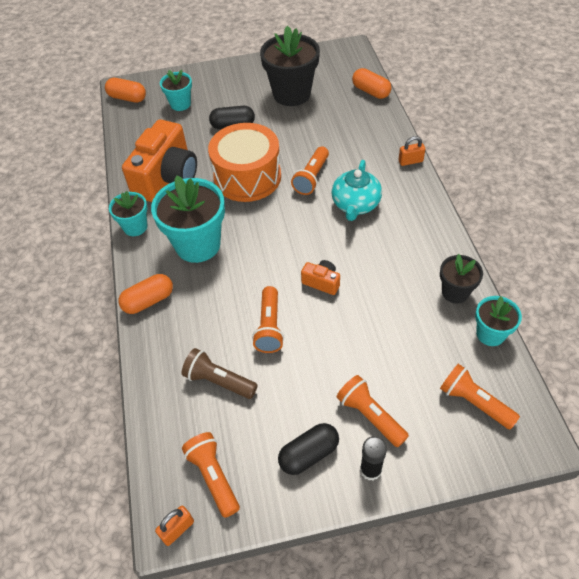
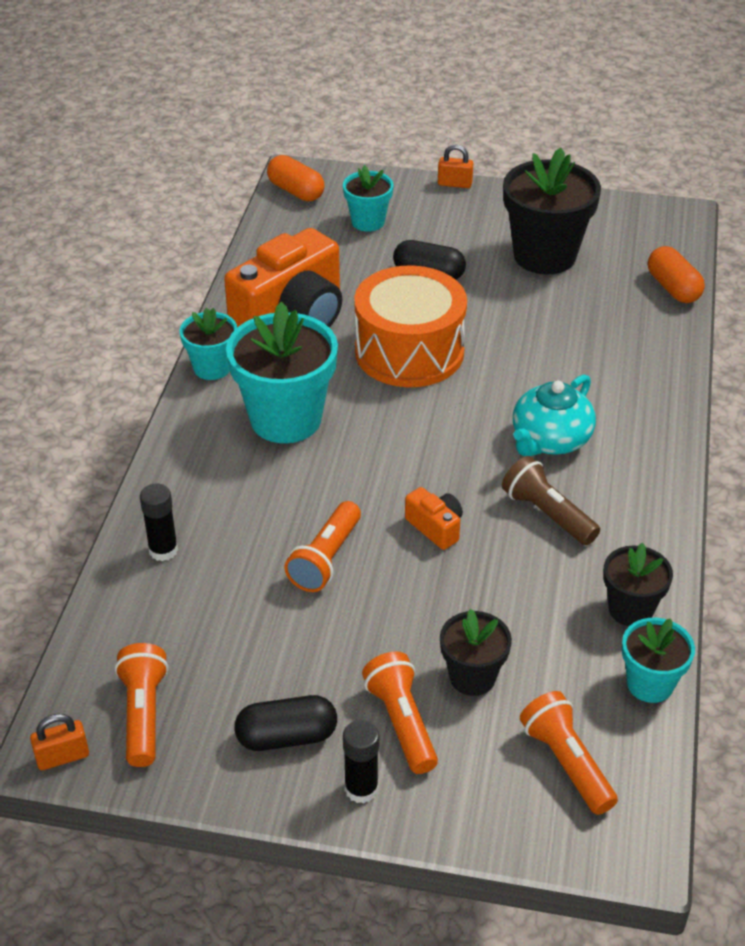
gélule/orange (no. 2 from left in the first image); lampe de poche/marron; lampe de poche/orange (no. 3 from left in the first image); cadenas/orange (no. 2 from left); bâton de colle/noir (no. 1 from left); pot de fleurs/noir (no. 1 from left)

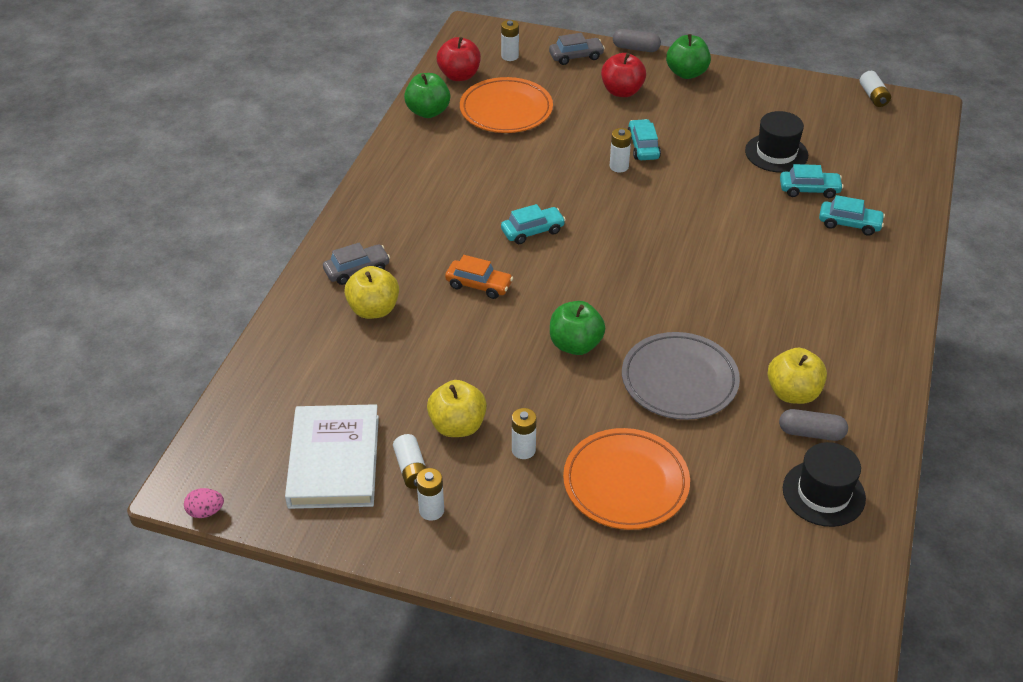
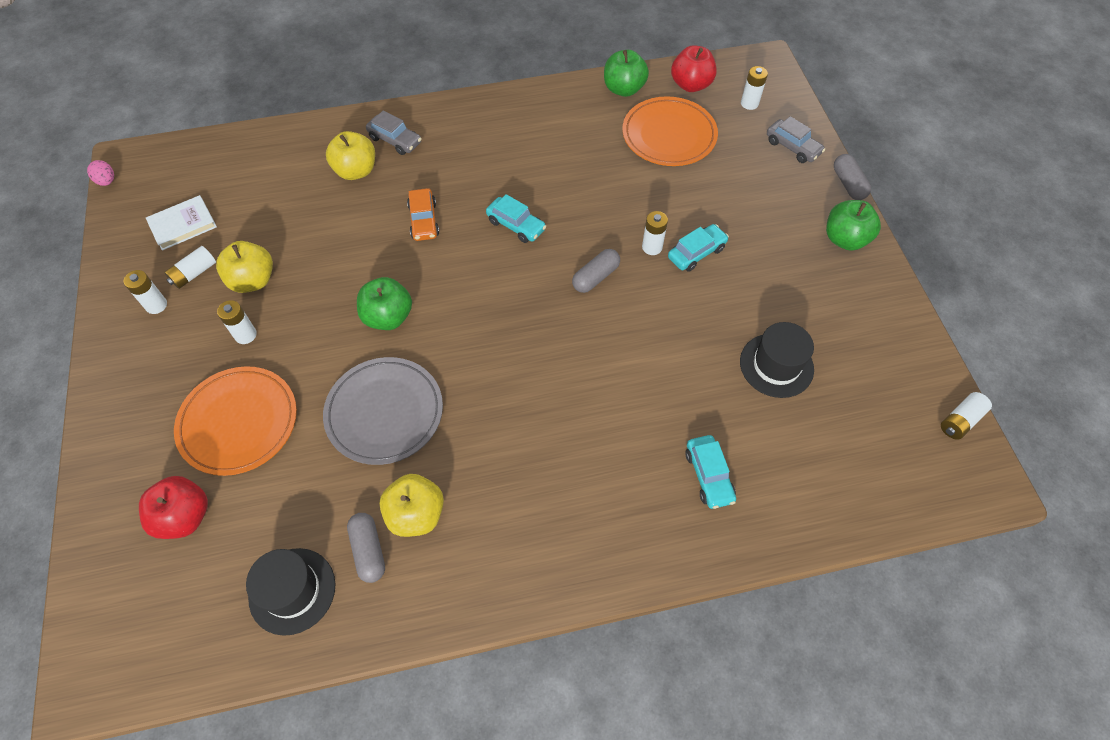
livre/blanc; pomme/rouge (no. 1 from left); voiture/turquoise (no. 3 from left in the first image); gélule/gris (no. 2 from left)

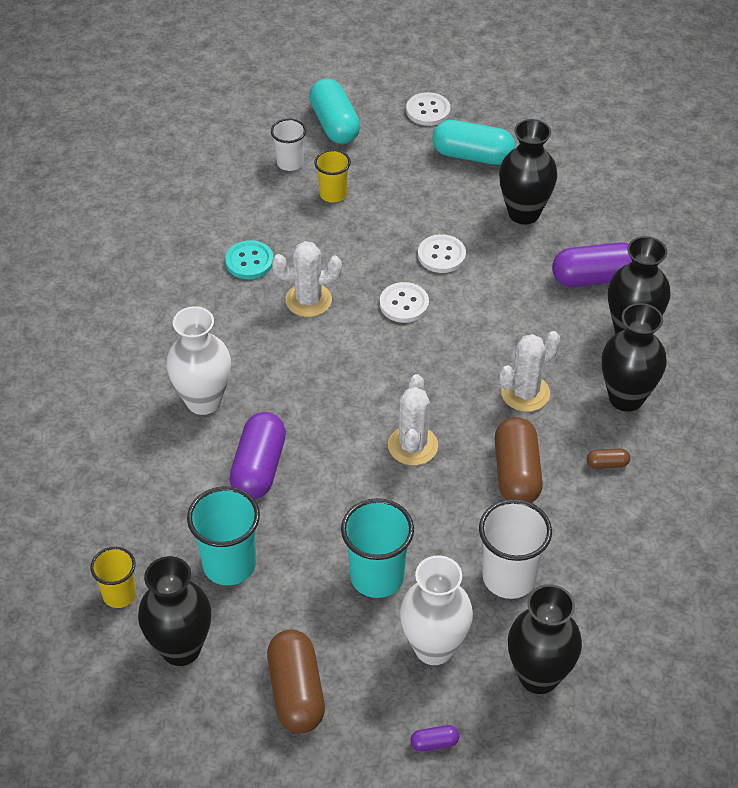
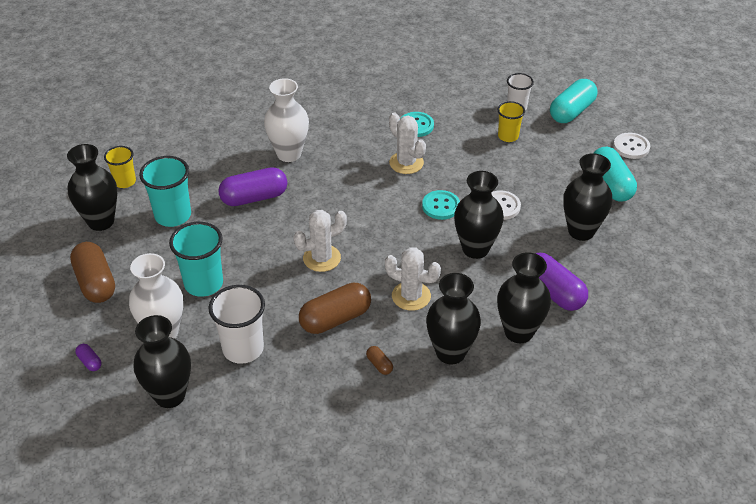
gélule/marron (no. 1 from left); bouton/turquoise (no. 2 from left); vase/noir (no. 4 from left)

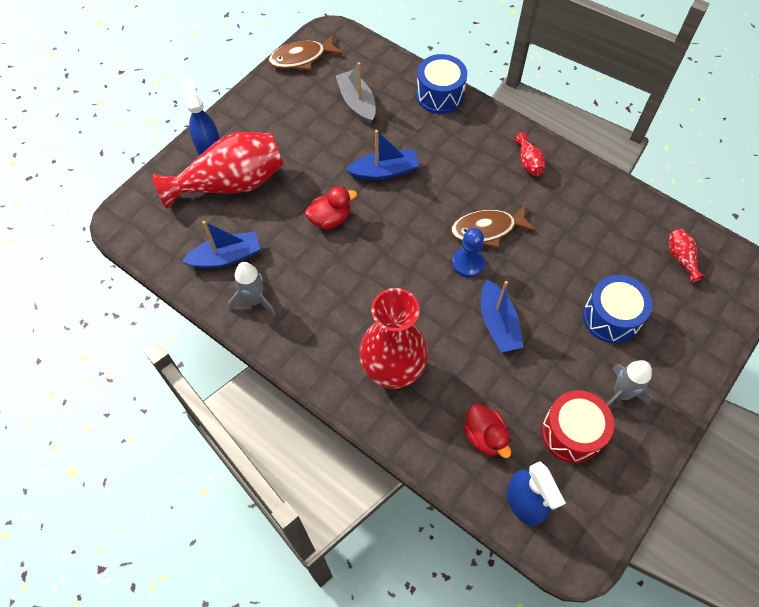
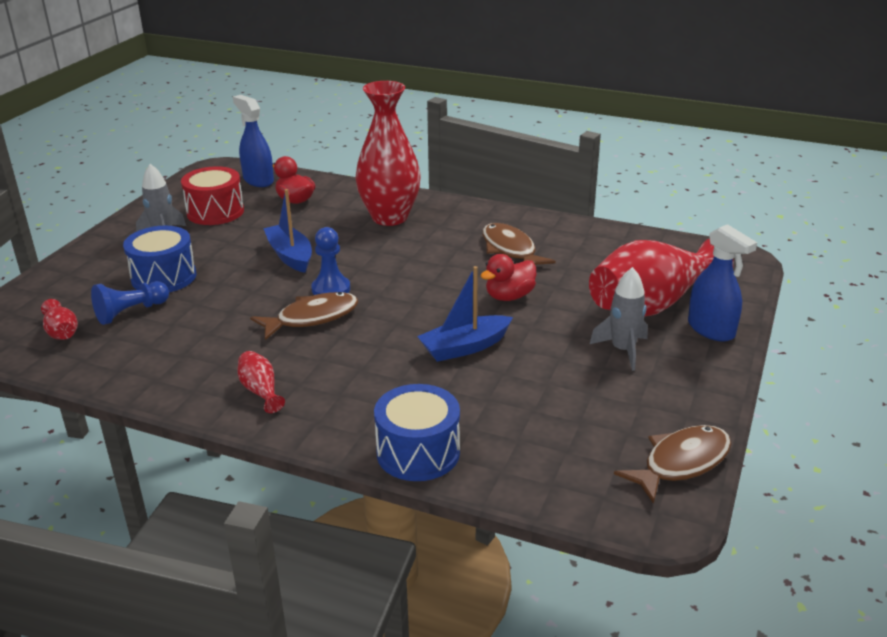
bateau/bleu (no. 1 from left in the first image); fusée/gris (no. 2 from left); bateau/gris; pion/bleu (no. 1 from left); poisson/marron (no. 2 from left)

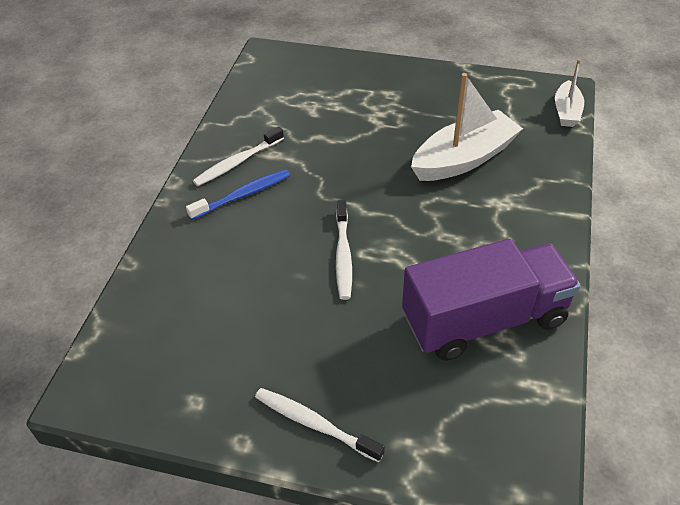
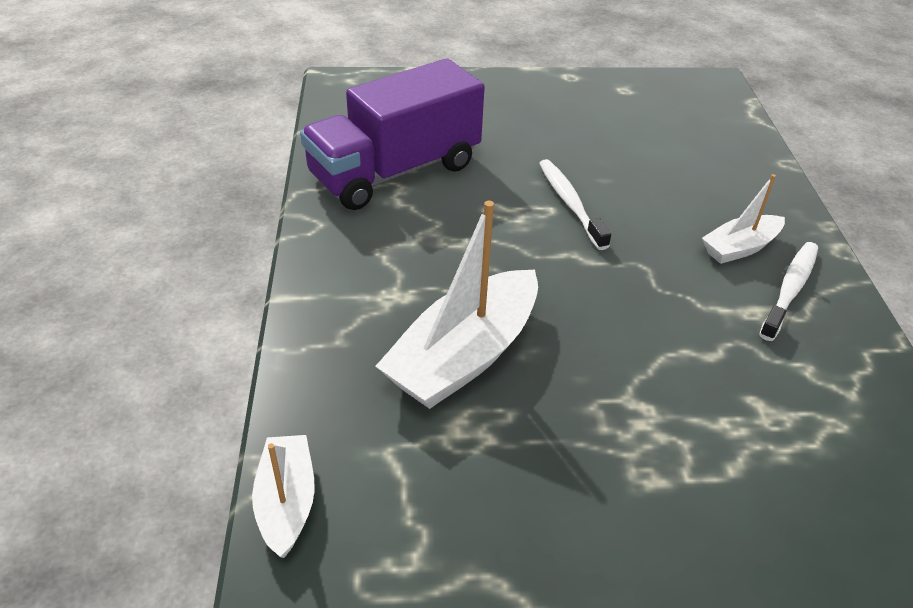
bateau/blanc (no. 3 from left); brosse à dents/blanc (no. 2 from left in the first image)

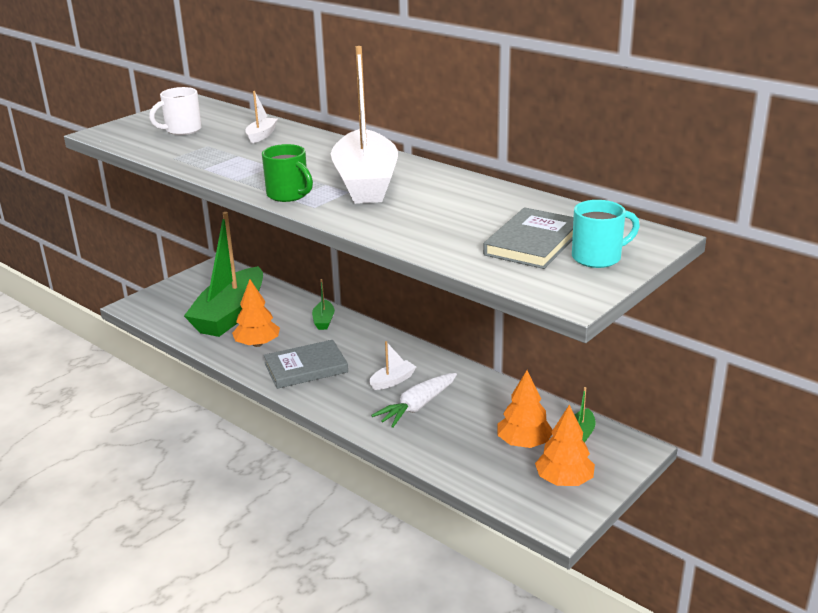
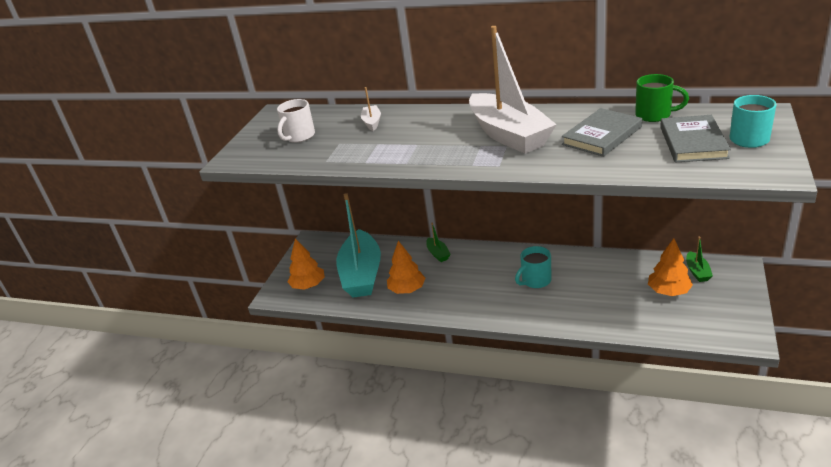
bateau/turquoise; tasse/vert; livre/gris (no. 1 from left); tasse/turquoise (no. 1 from left); carotte/blanc; arbre/orange (no. 1 from left)

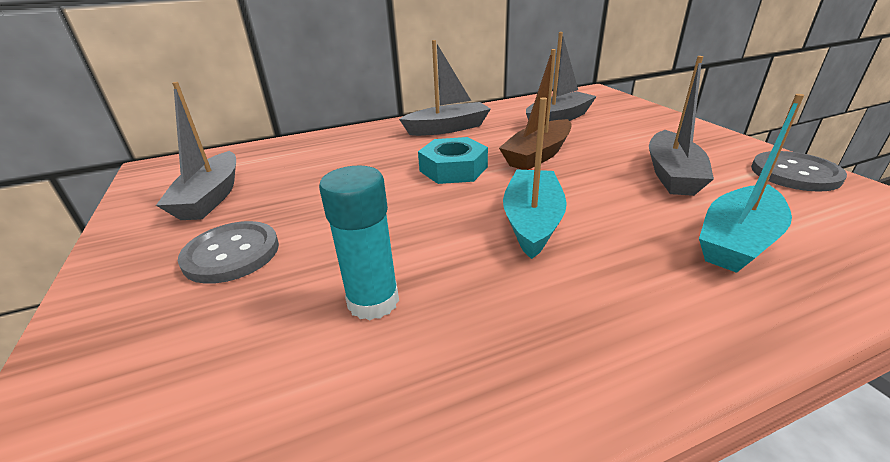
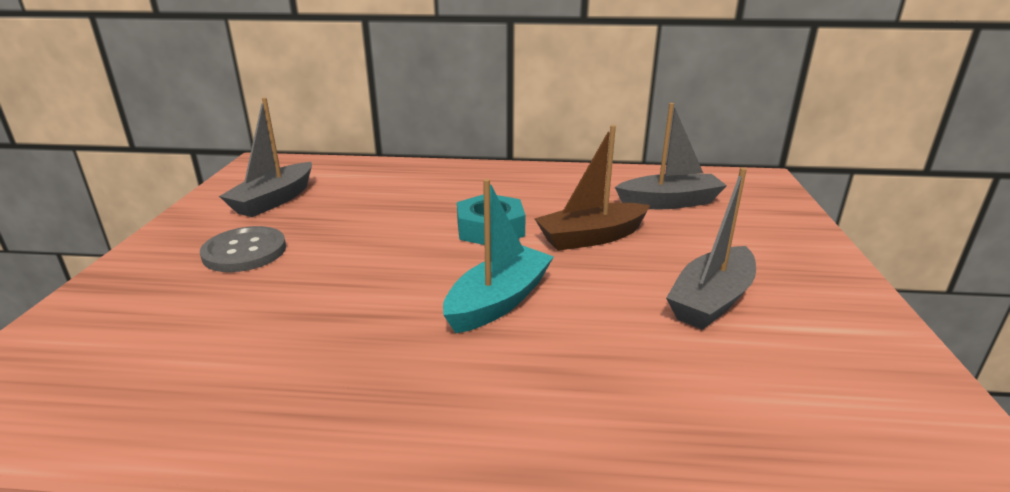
bâton de colle/turquoise; bateau/gris (no. 2 from left in the first image); bateau/turquoise (no. 2 from left in the first image); bouton/gris (no. 2 from left in the first image)

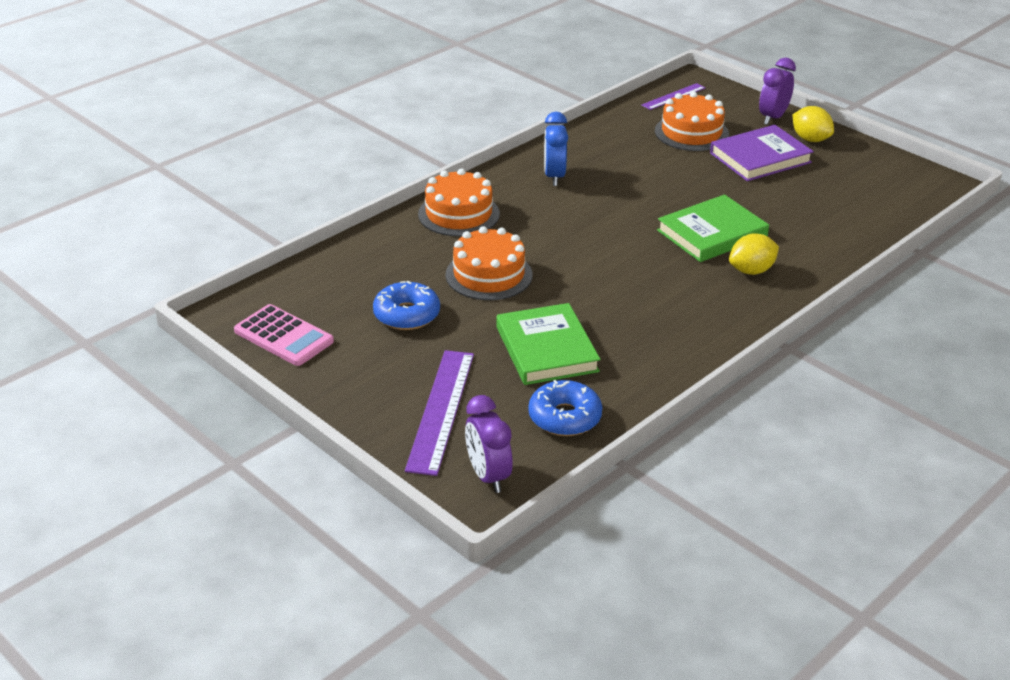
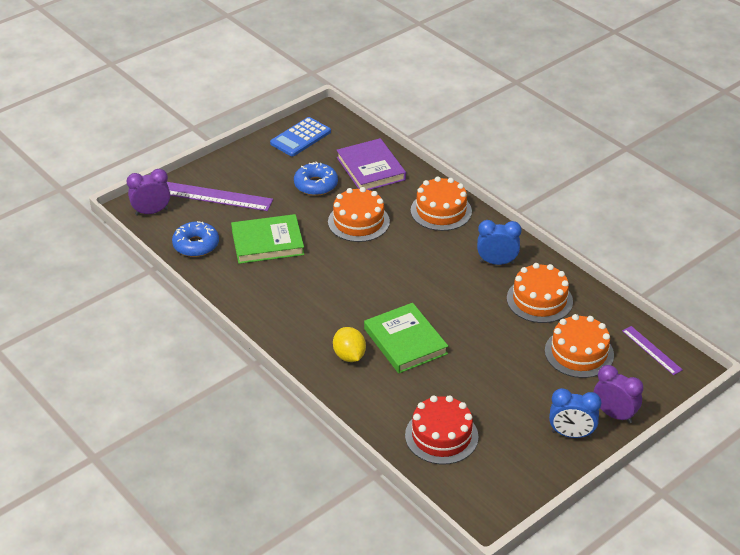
calculatrice/bleu; livre/violet; réveil/bleu (no. 2 from left); gâteau/rouge; gâteau/orange (no. 3 from left)

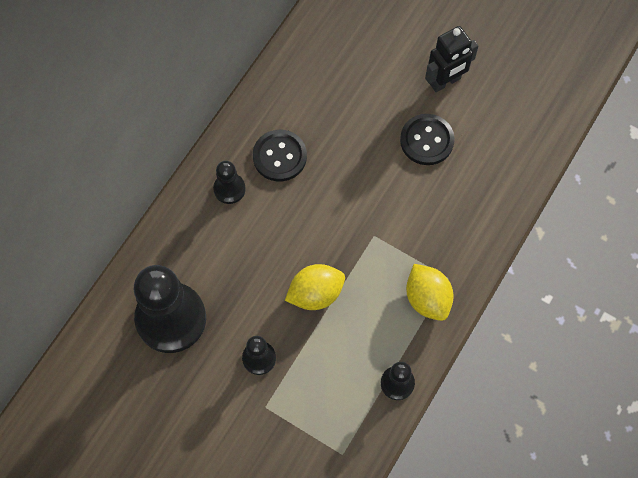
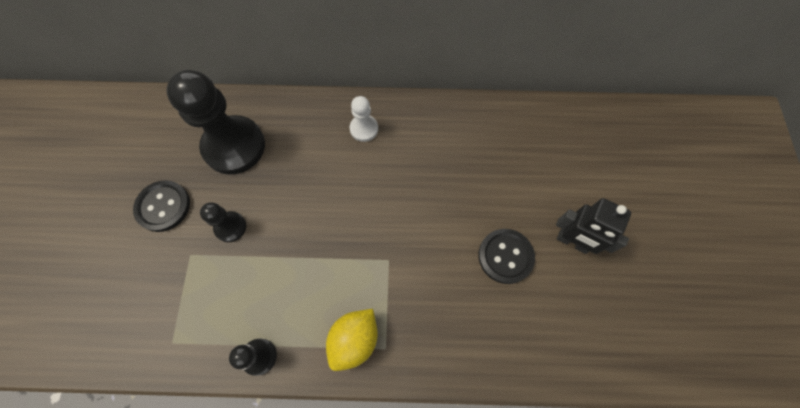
pion/blanc; bouton/noir (no. 1 from left); citron/jaune (no. 1 from left in the first image)

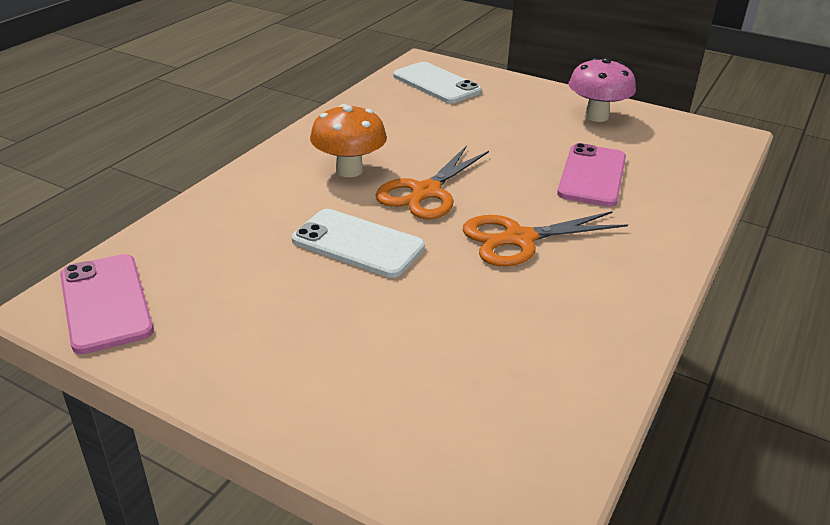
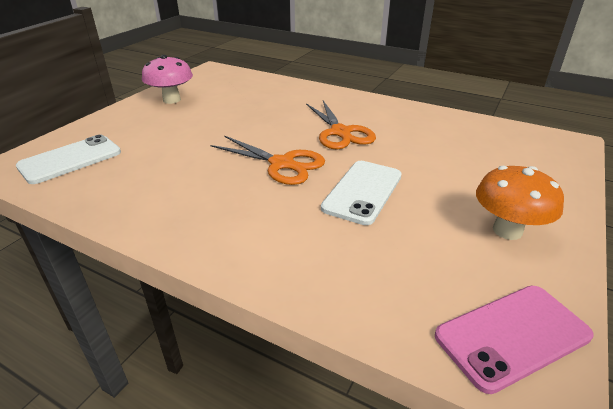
champignon/orange; téléphone/rose (no. 2 from left in the first image)

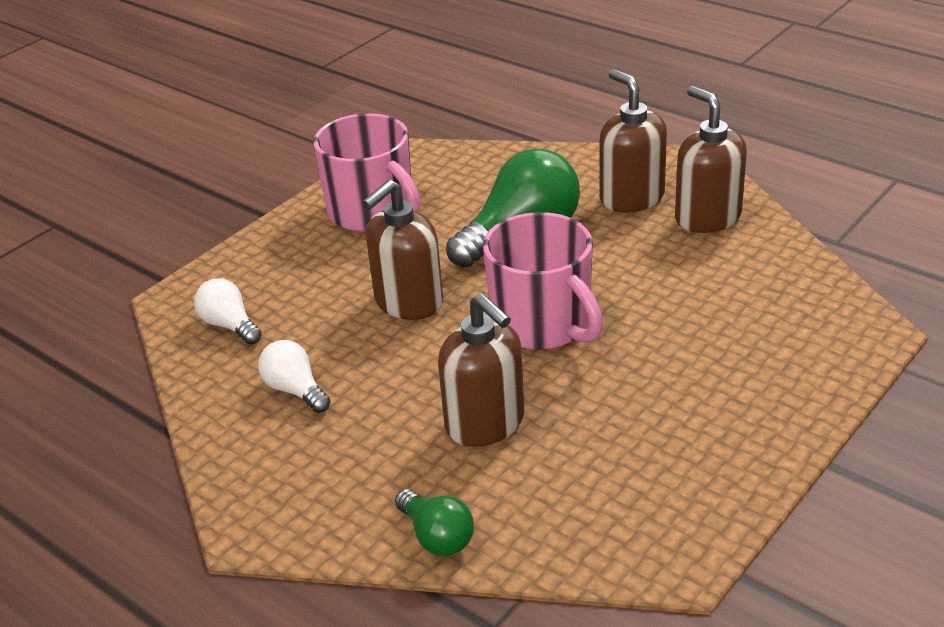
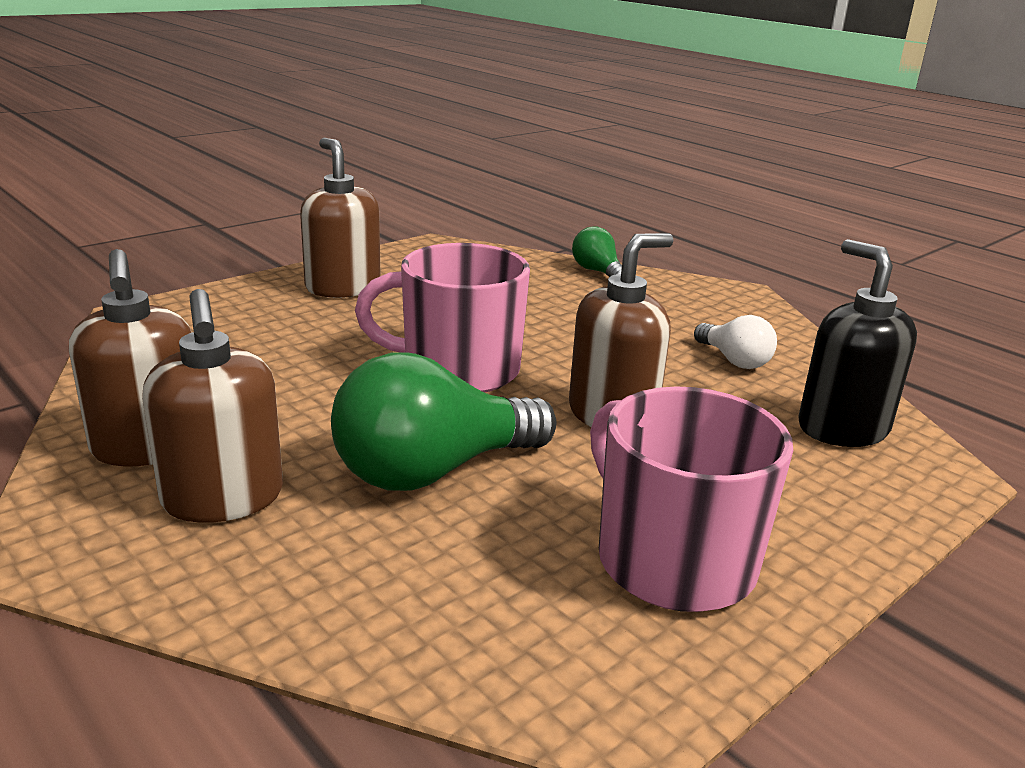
distributeur de savon/noir; distributeur de savon/marron (no. 3 from left); tasse/rose (no. 1 from left)

